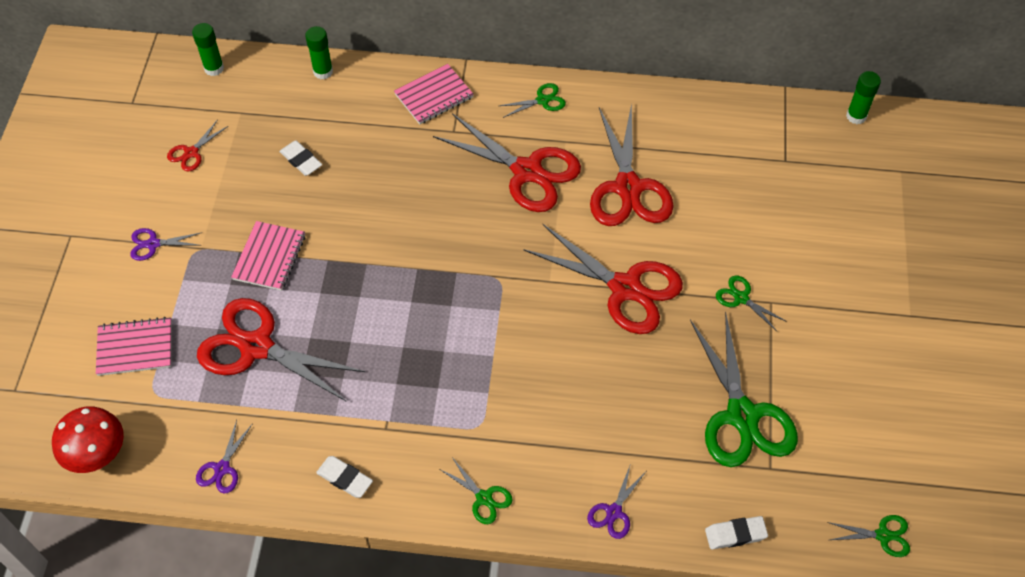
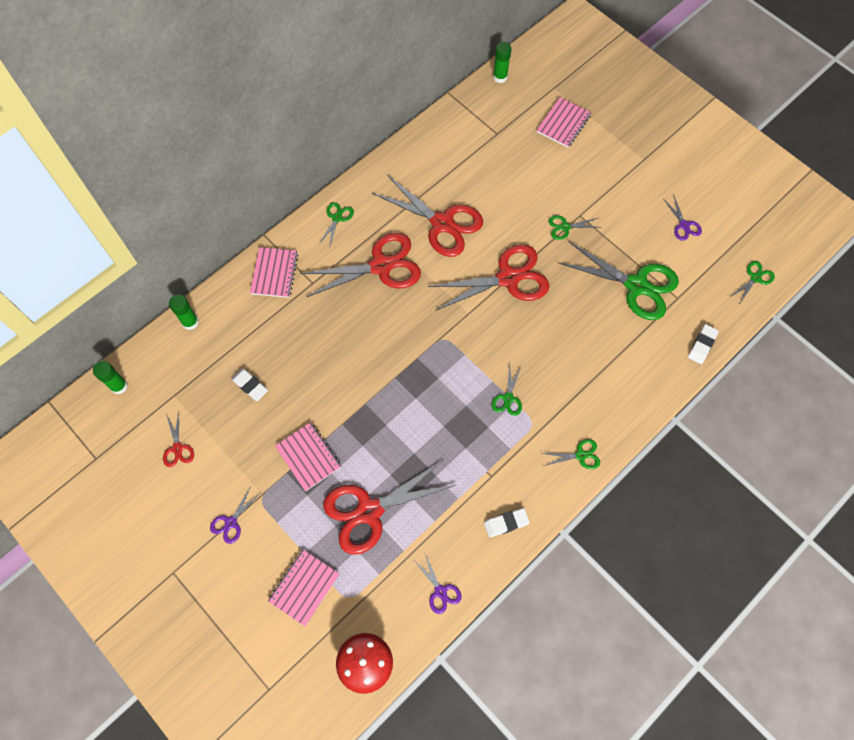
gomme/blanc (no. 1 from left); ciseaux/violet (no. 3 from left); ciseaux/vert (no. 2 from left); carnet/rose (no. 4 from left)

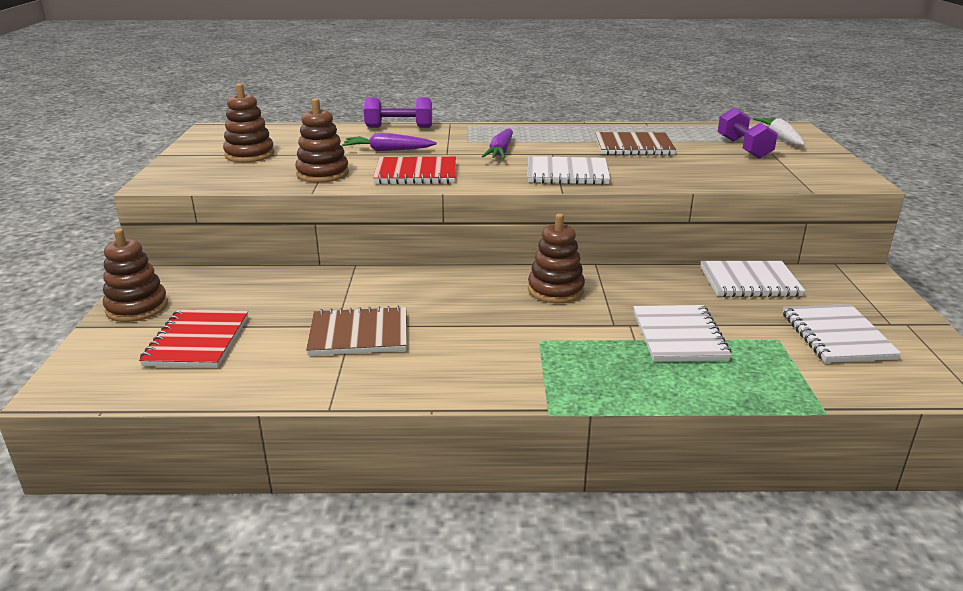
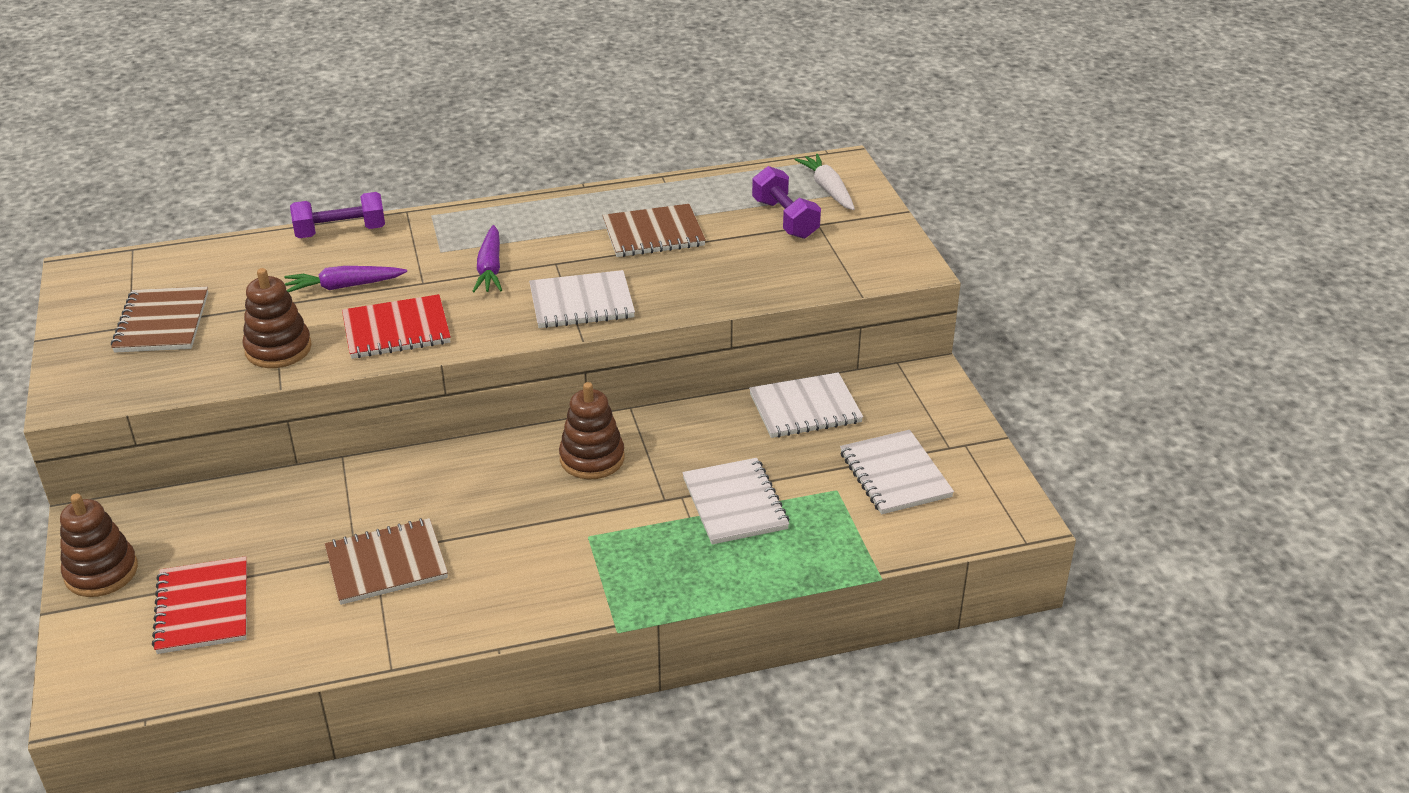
carnet/marron (no. 1 from left)

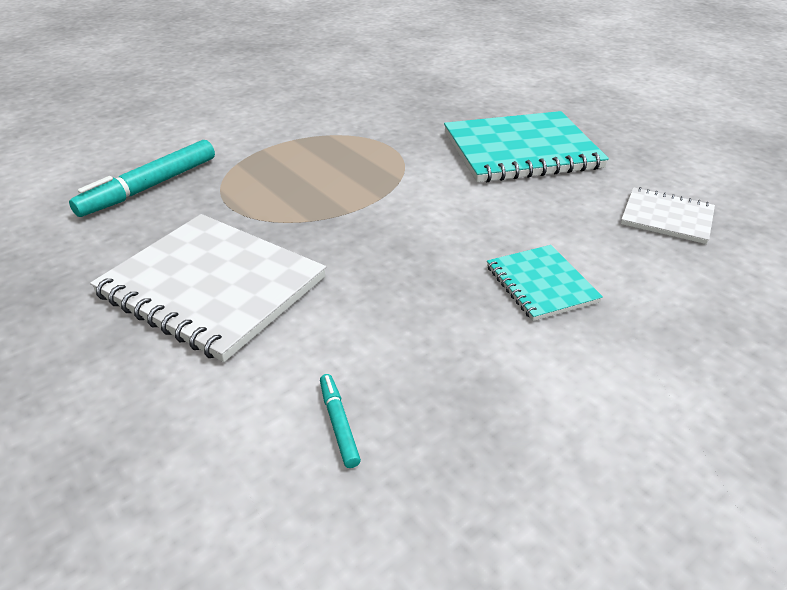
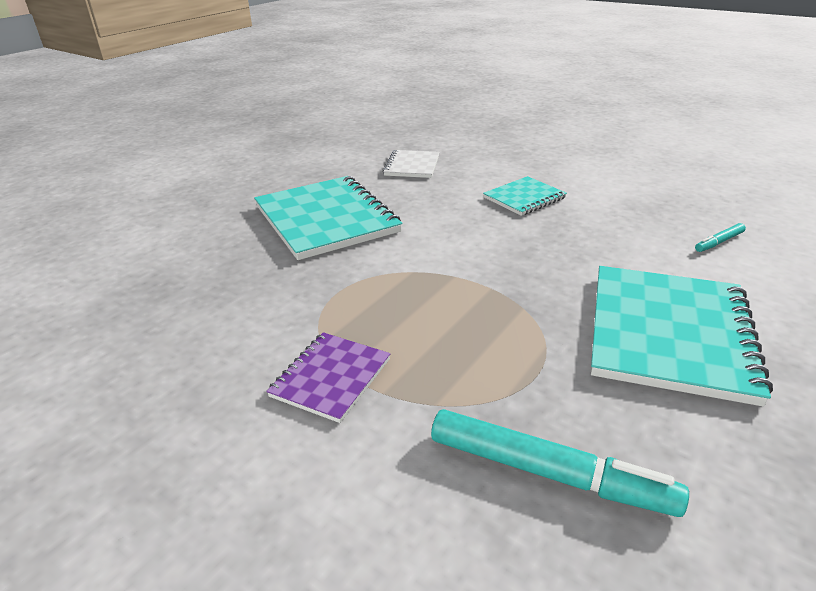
carnet/turquoise (no. 3 from left); carnet/violet

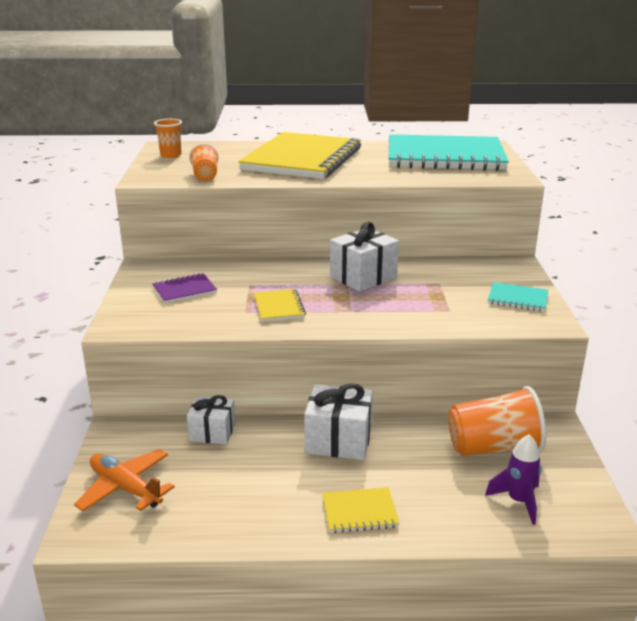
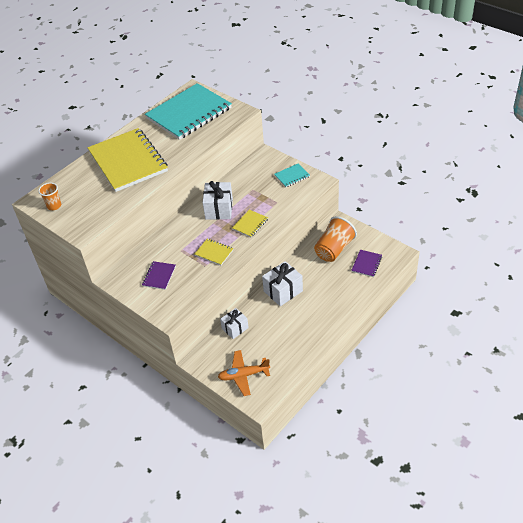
gobelet/orange (no. 2 from left in the first image); carnet/jaune (no. 3 from left); carnet/violet (no. 2 from left)

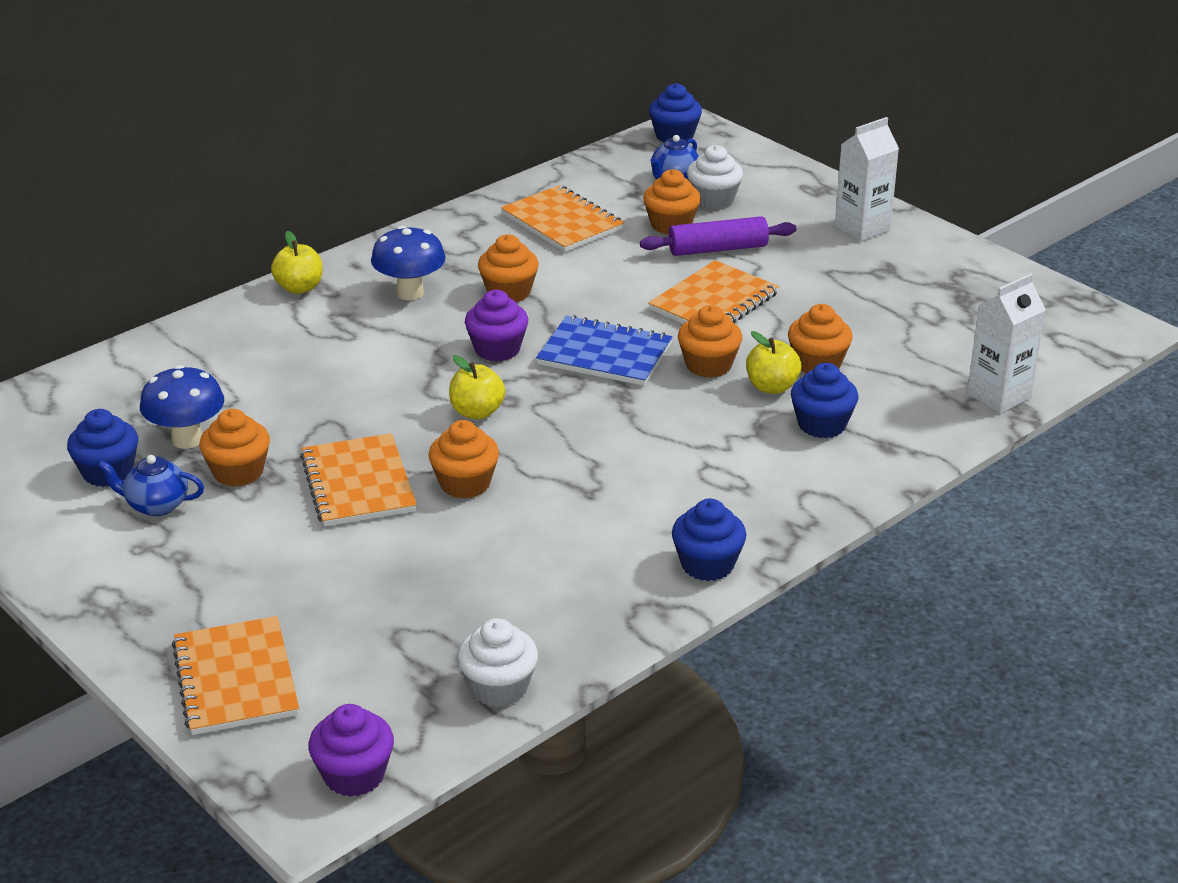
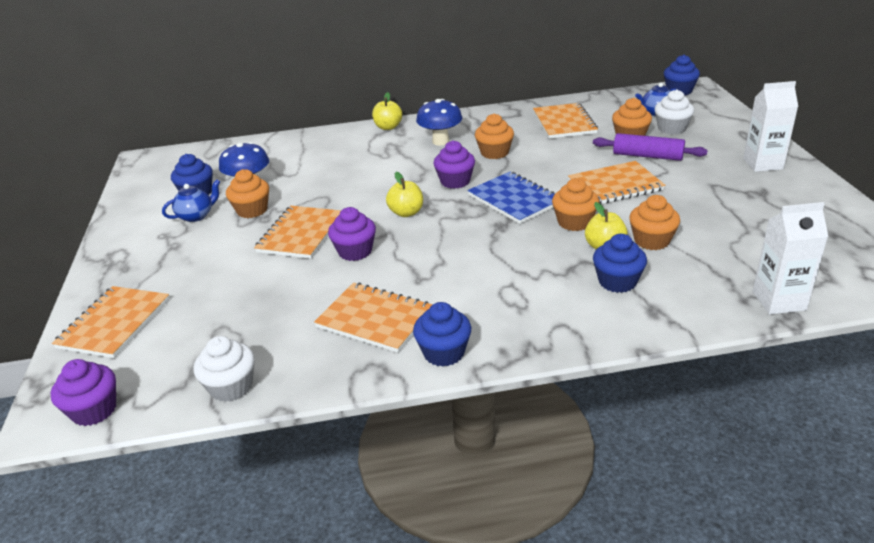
théière/bleu (no. 1 from left); muffin/violet (no. 2 from left); carnet/orange (no. 3 from left)

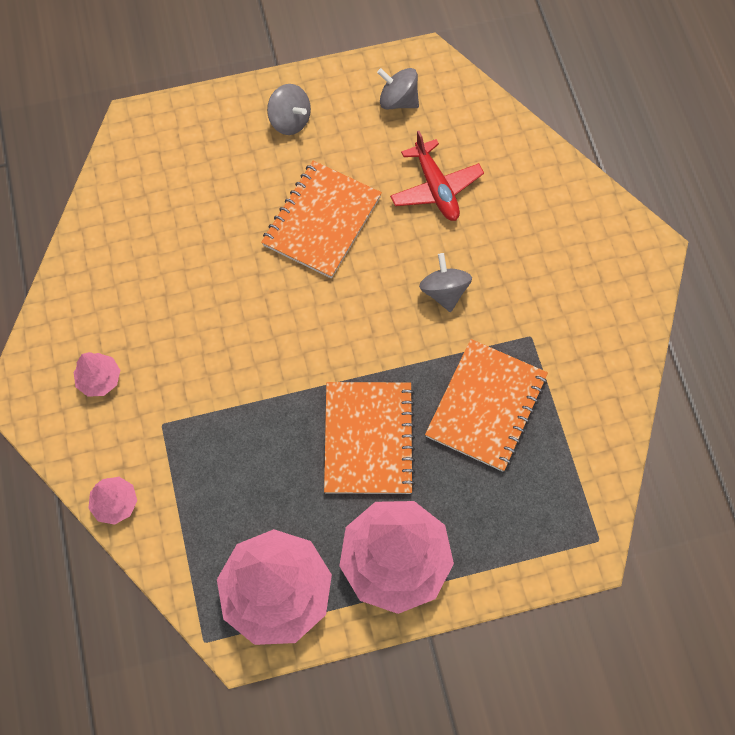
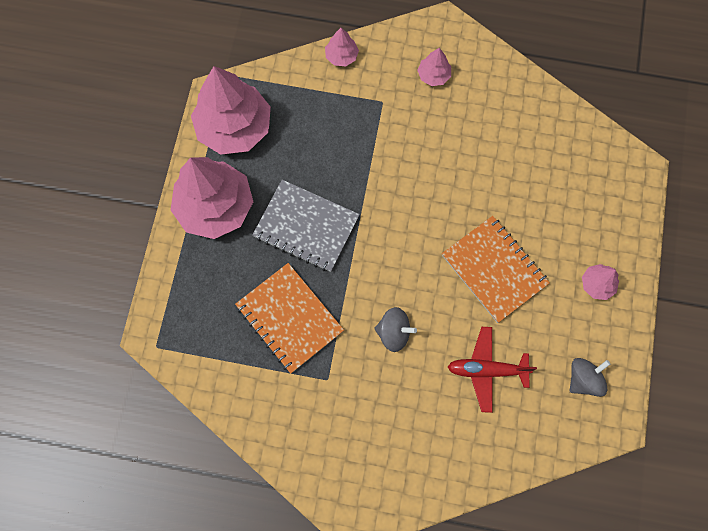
arbre/rose (no. 5 from left); carnet/gris

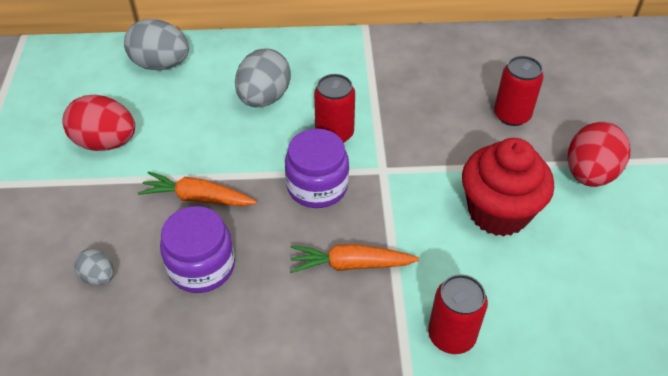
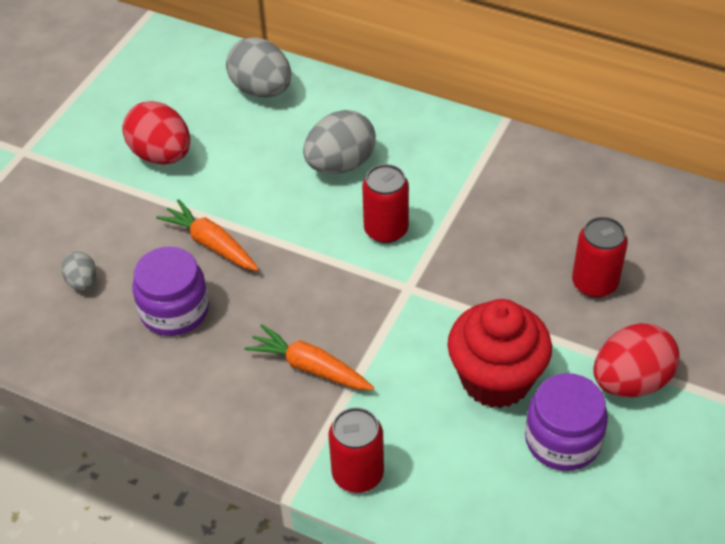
bocal/violet (no. 2 from left)

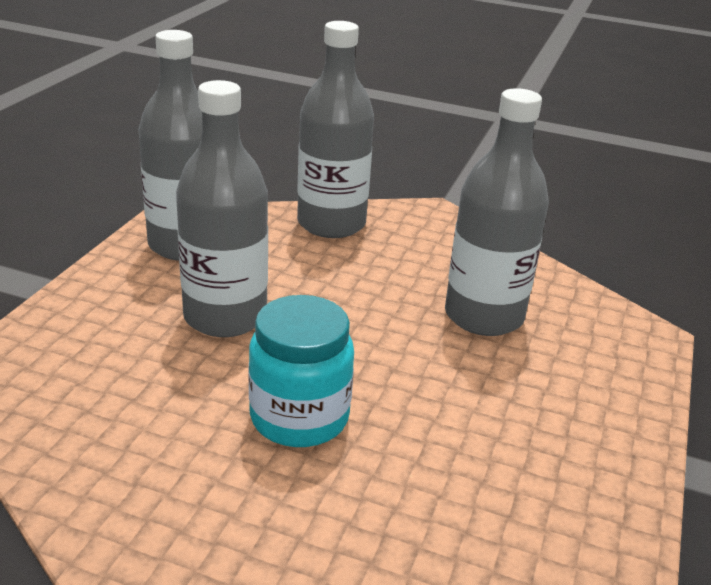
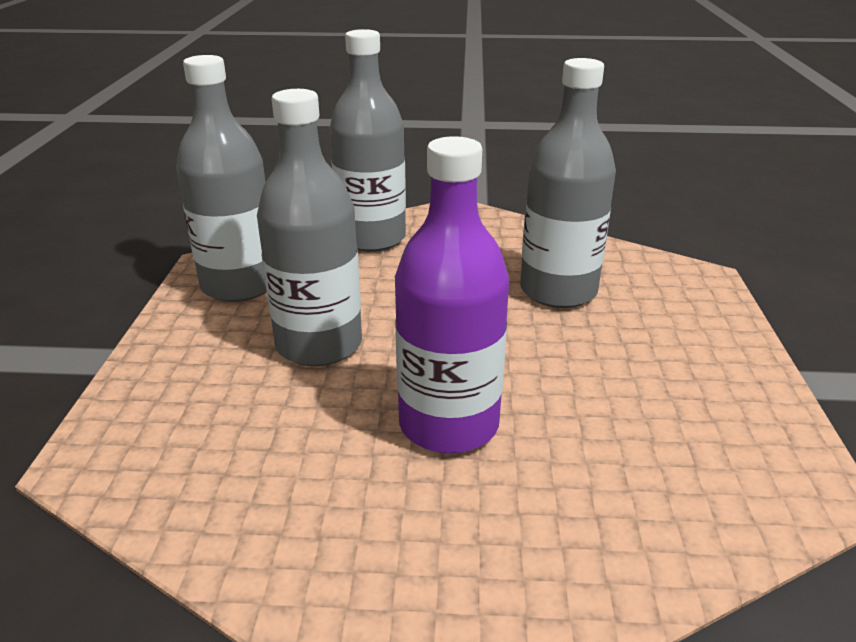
bouteille/violet

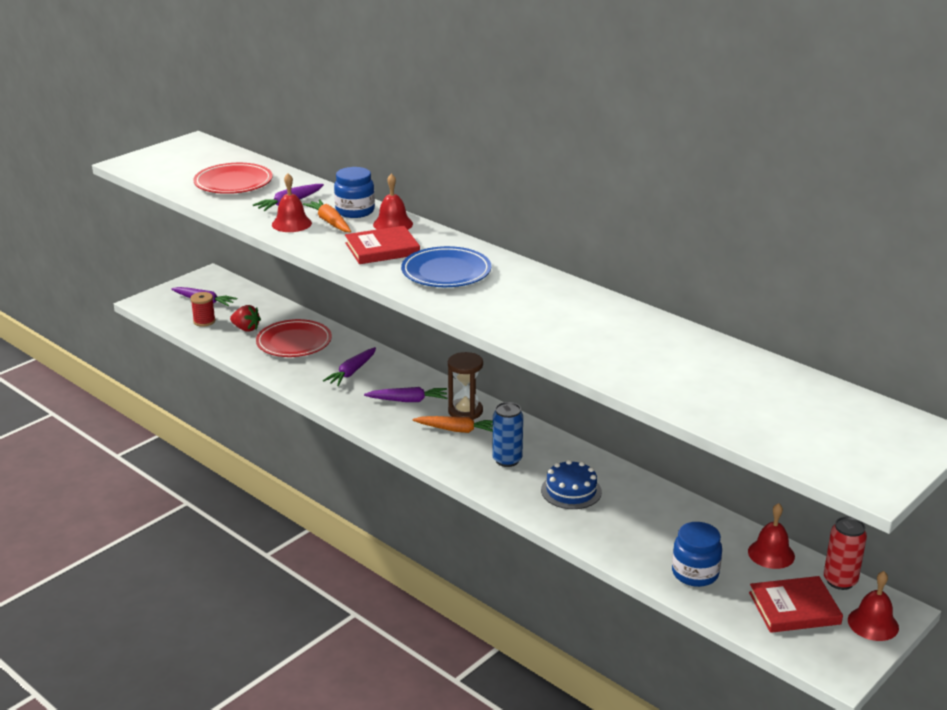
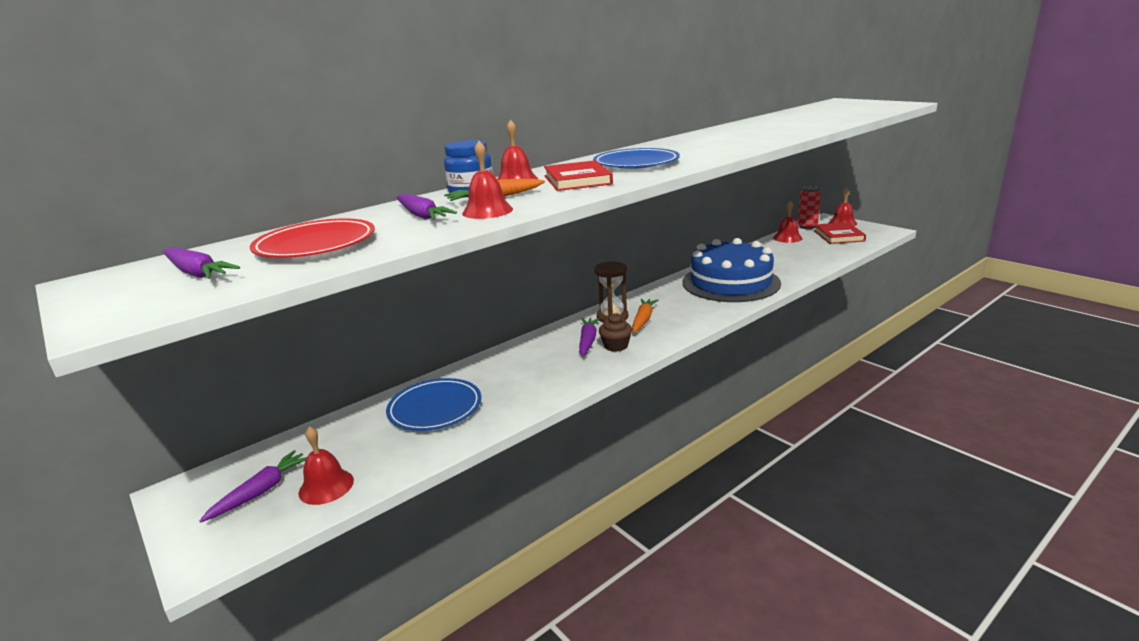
cloche/rouge (no. 1 from left); fraise/rouge; assiette/bleu (no. 1 from left); carotte/violet (no. 1 from left); canette/bleu; gâteau/bleu; bocal/bleu (no. 2 from left in the first image); muffin/marron

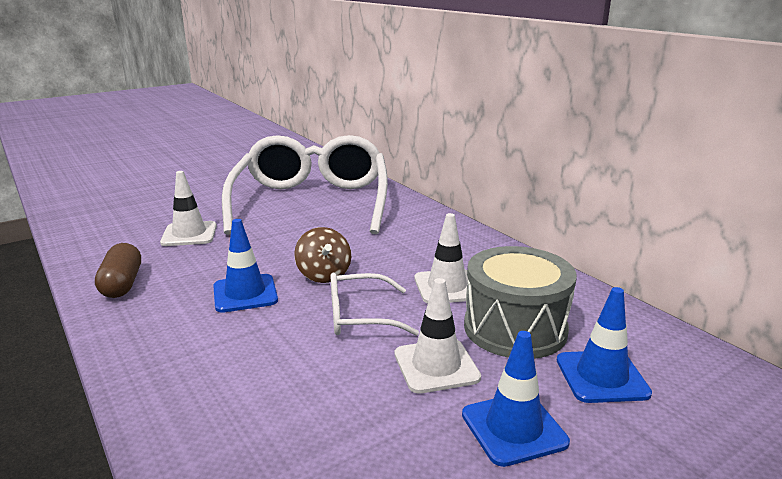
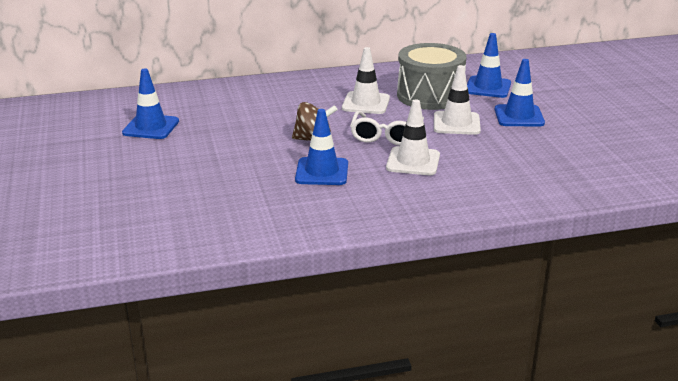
gélule/marron; cône de chantier/blanc (no. 2 from left); cône de chantier/bleu (no. 1 from left)

